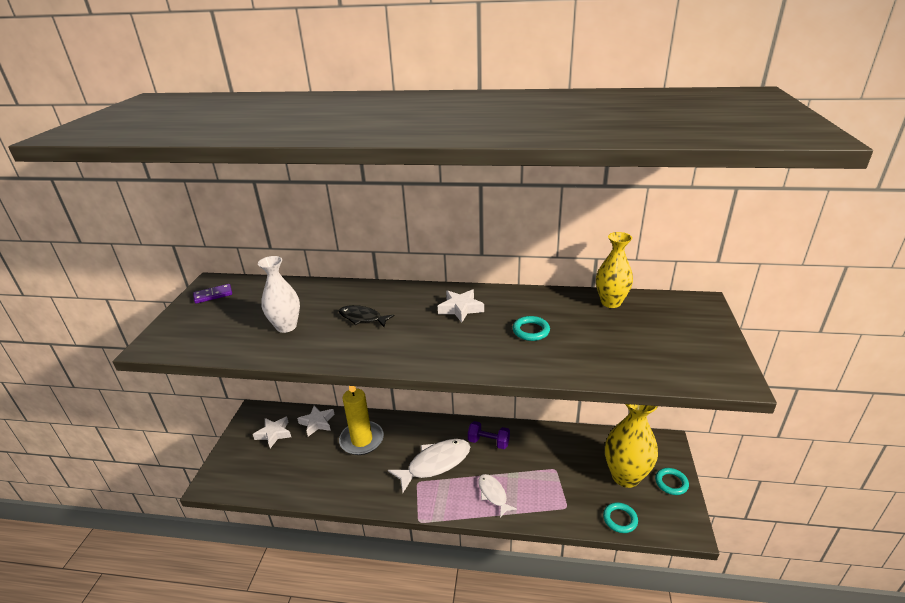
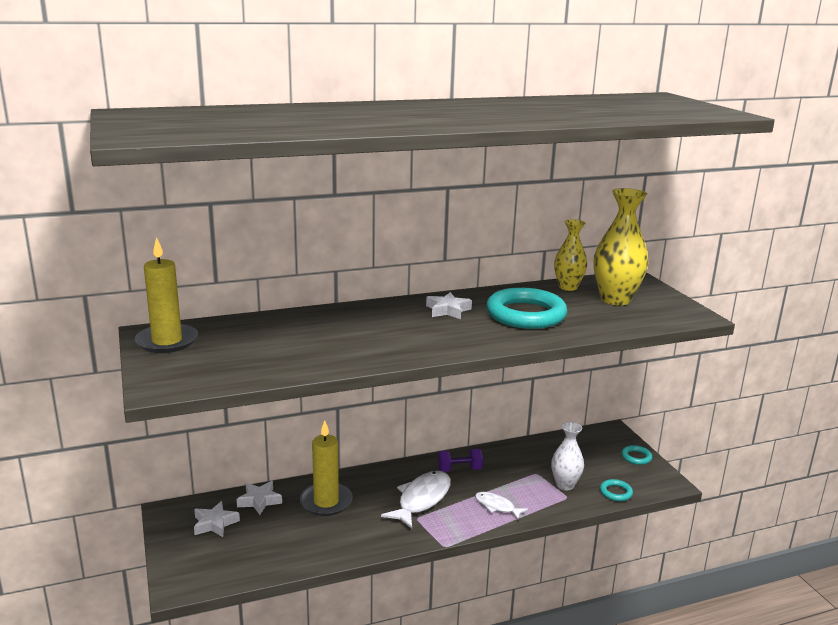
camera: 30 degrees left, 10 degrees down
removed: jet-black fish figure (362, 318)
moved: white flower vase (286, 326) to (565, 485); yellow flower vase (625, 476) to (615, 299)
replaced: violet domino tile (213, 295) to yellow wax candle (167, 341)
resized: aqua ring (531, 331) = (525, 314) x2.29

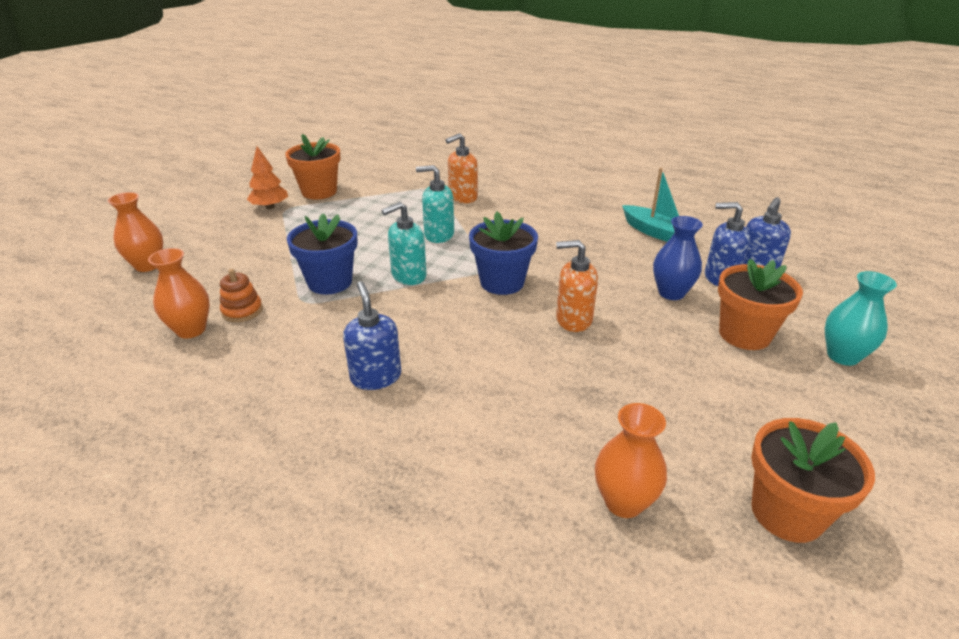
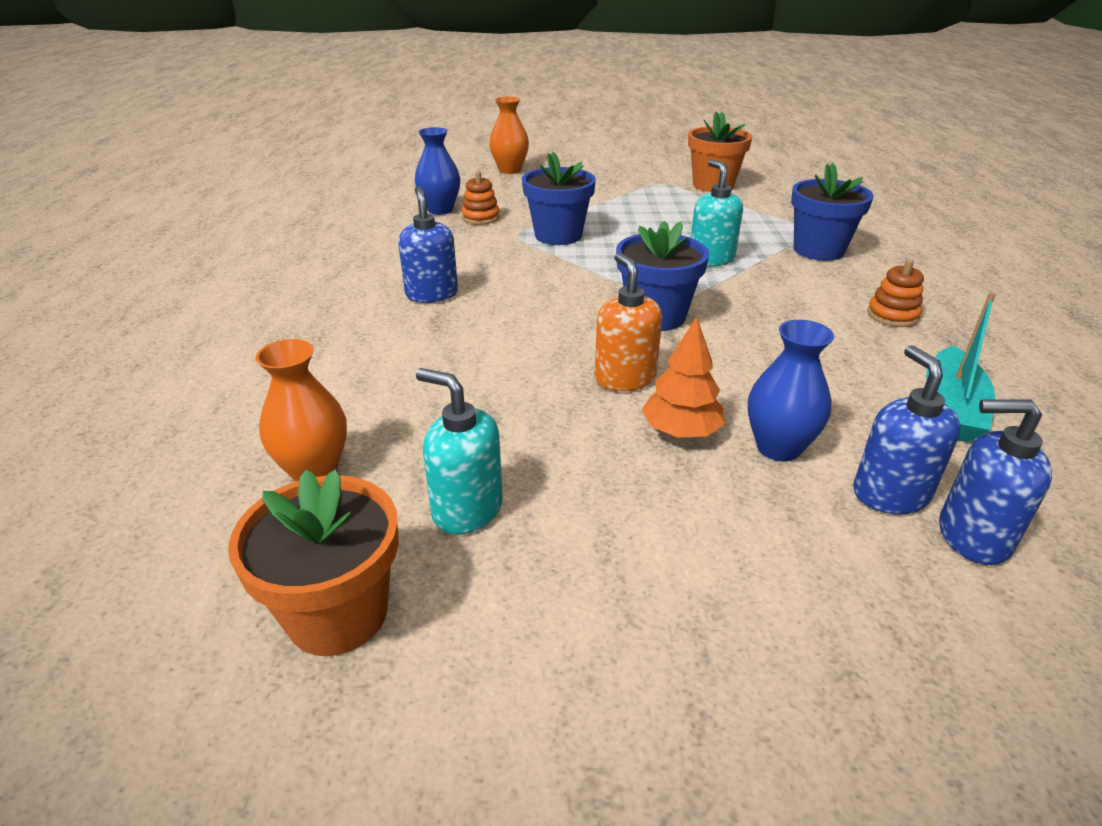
camera: 65 degrees right, 0 degrees up
removed: orange-coloured plant pot (744, 334); aqua flower vase (842, 356)
added: orange-coloured stacking rings (892, 315)
moved: orange-coloured fir tree (270, 207) to (681, 431); aqua soap dispenser (408, 276) to (467, 509)
replaced: orange-coloured soap dispenser (462, 197) to cobalt plant pot (818, 250)
recoloured: orange-coloured flower vase (191, 330) to cobalt flower vase (440, 210)
turned: cobalt soap dispenser (376, 377) = (432, 294) 60 degrees counterclockwise

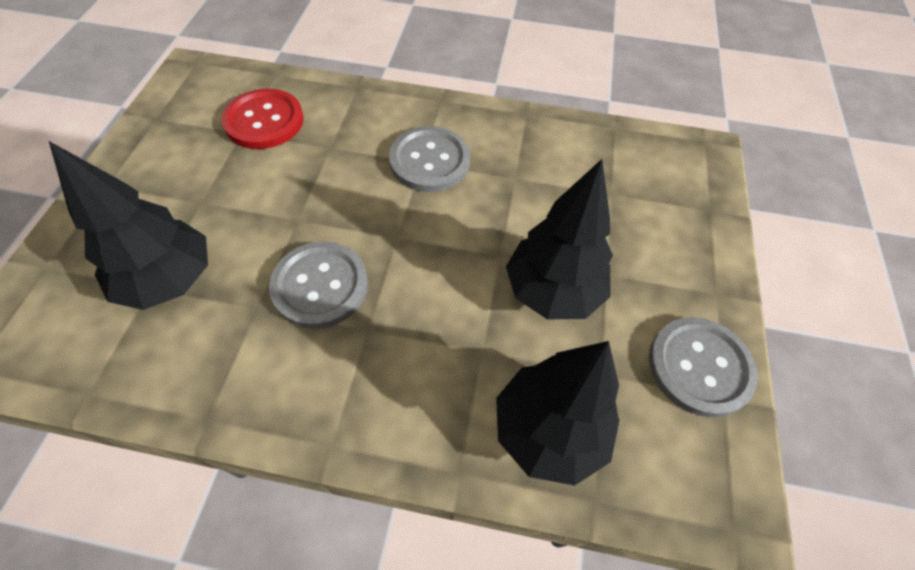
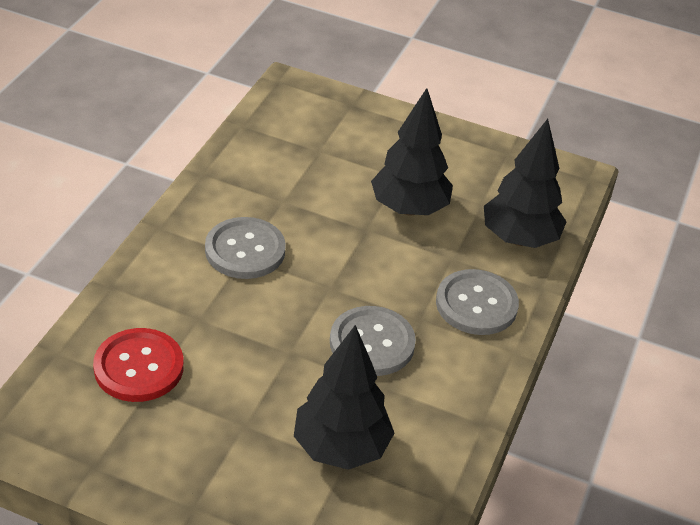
camera: 80 degrees left, 15 degrees down
moved: ash-grey button (699, 367) to (476, 304)

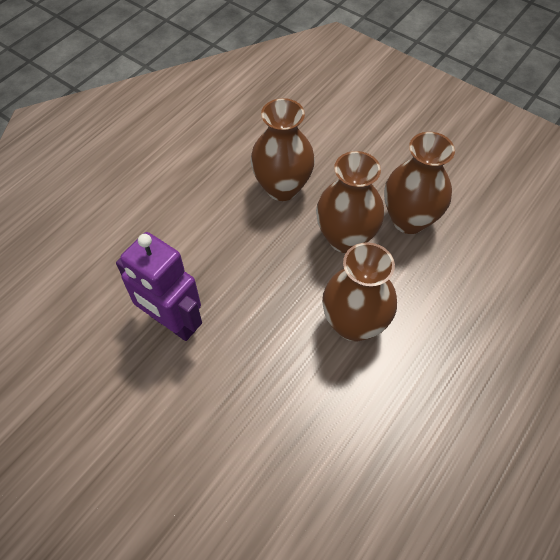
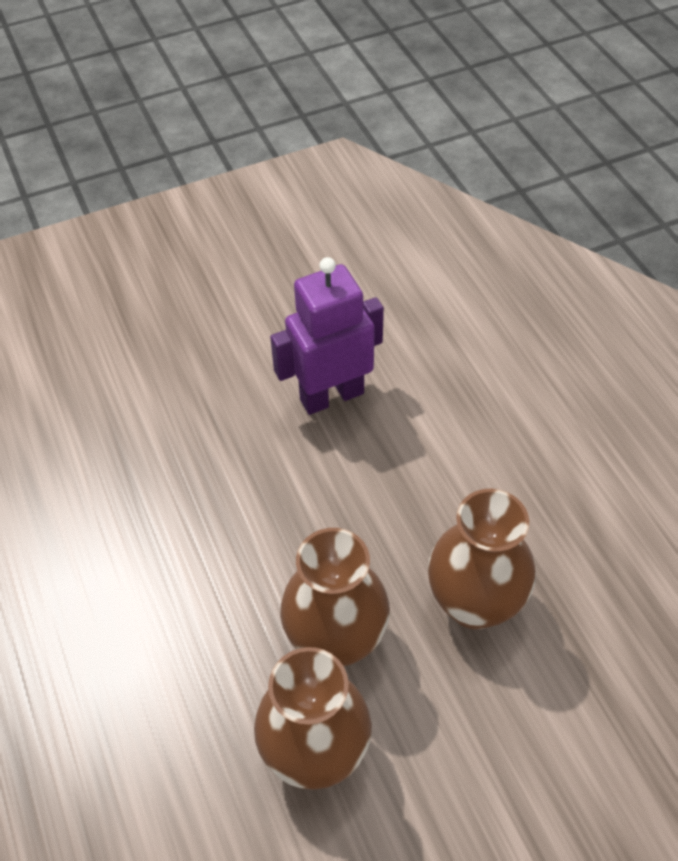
camera: 120 degrees right, 5 degrees down
removed: dark brown flower vase (354, 324)

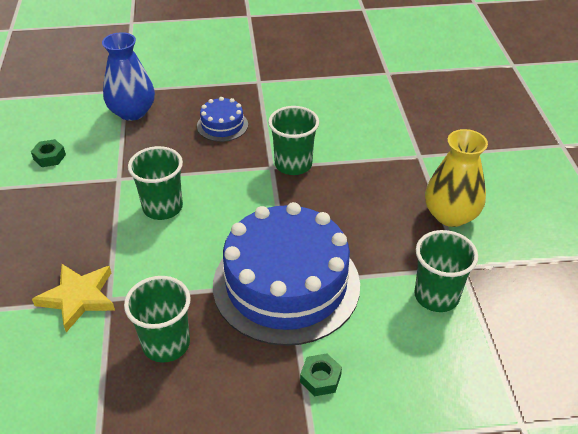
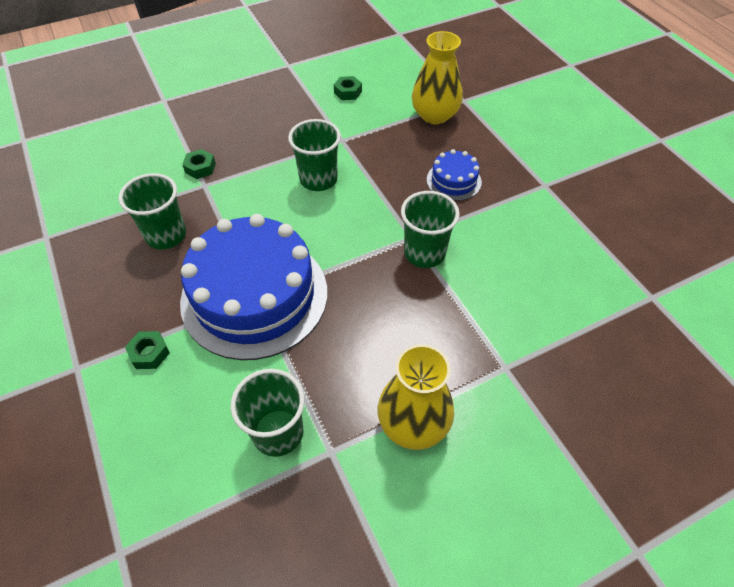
camera: 70 degrees right, 10 degrees up
replaced: yellow star shape (78, 297) to emerald hexagon nut (200, 168)
recoloured: cobalt flower vase (132, 112) to yellow flower vase (434, 115)

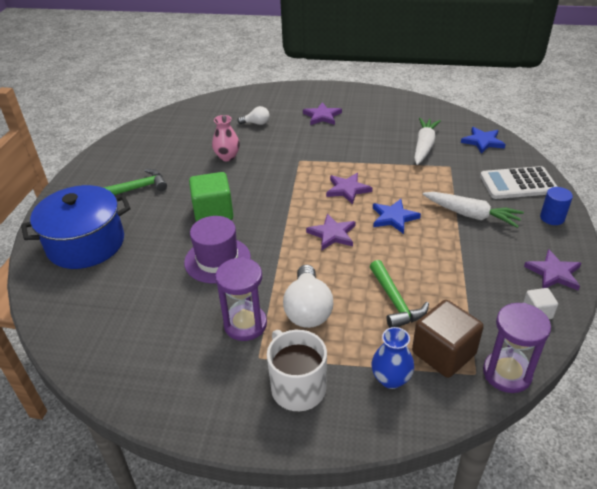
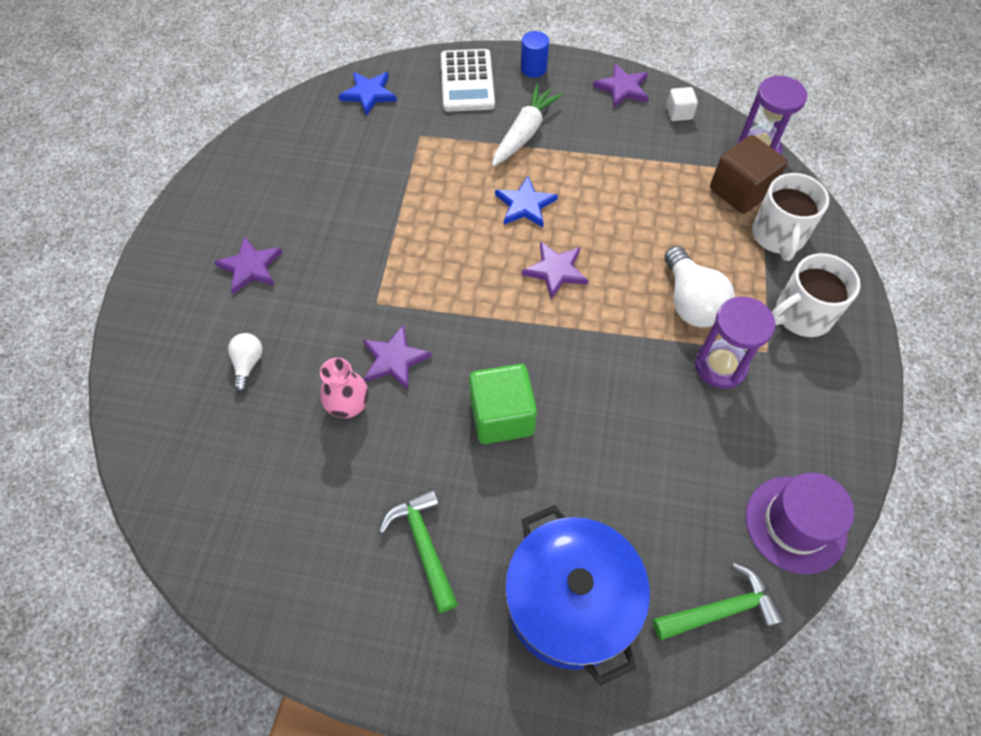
camera: 90 degrees left, 20 degrees up
removed: white carrot (424, 146)
moved: violet star shape (347, 189) to (394, 359); violet tall hat (217, 260) to (795, 524); emerald claw hammer (395, 302) to (721, 609)
replaced: cobalt flower vase (391, 379) to white coffee mug (778, 236)
turned: white light bulb (308, 310) = (691, 302) 75 degrees clockwise

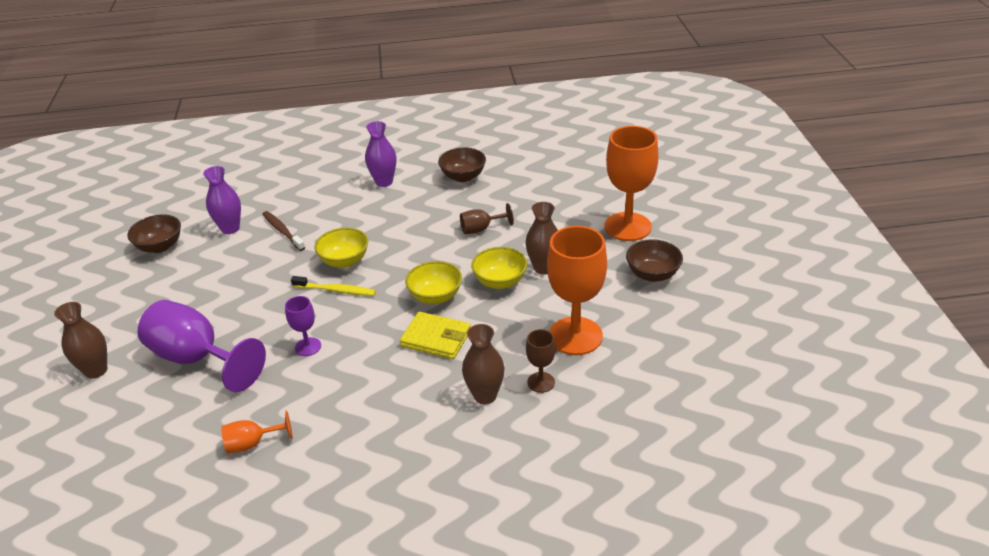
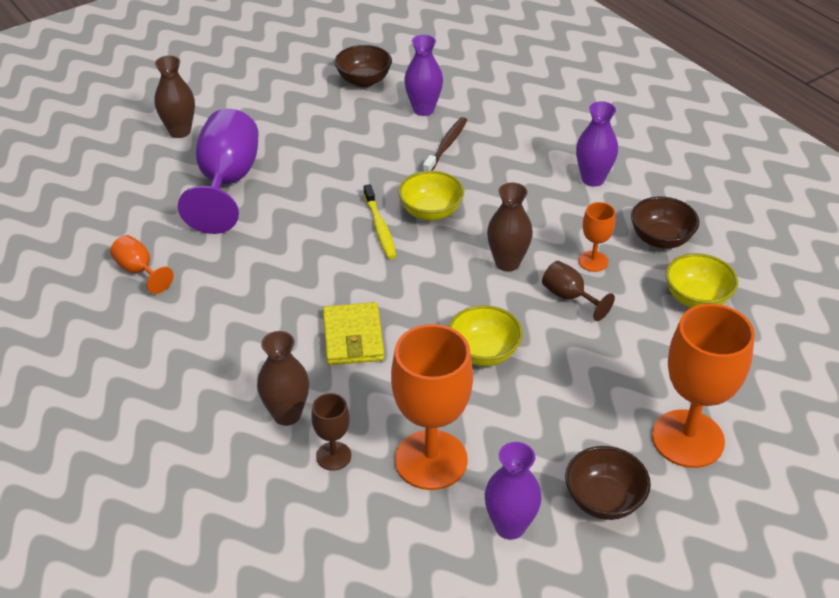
camera: 60 degrees right, 5 degrees up
removed: violet wine glass (308, 347)
added: orange-coloured wine glass (593, 261); violet flower vase (510, 526)
moved: dark brown flower vase (543, 268) to (507, 263); yellow bowl (435, 296) to (696, 298)

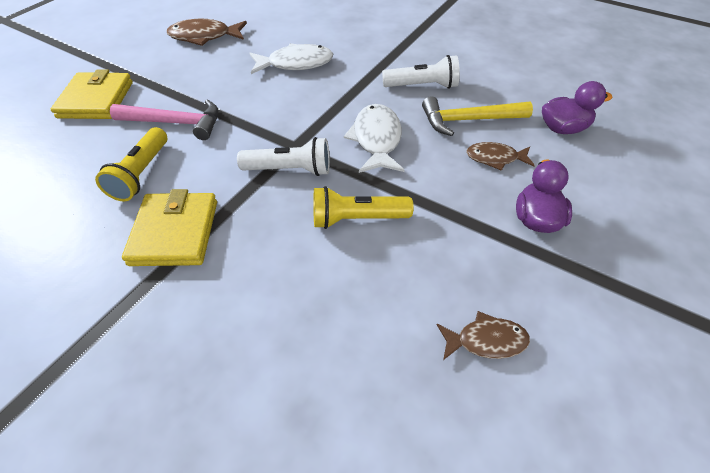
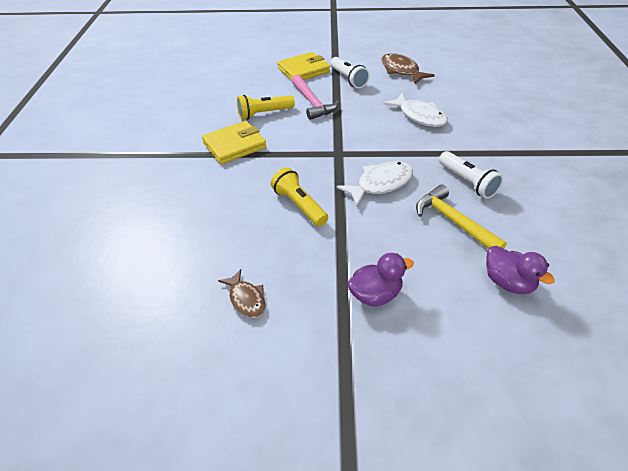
camera: 60 degrees right, 5 degrees down
removed: dark brown fish figure (495, 158)
moved: white flashlight (290, 169) to (348, 79)

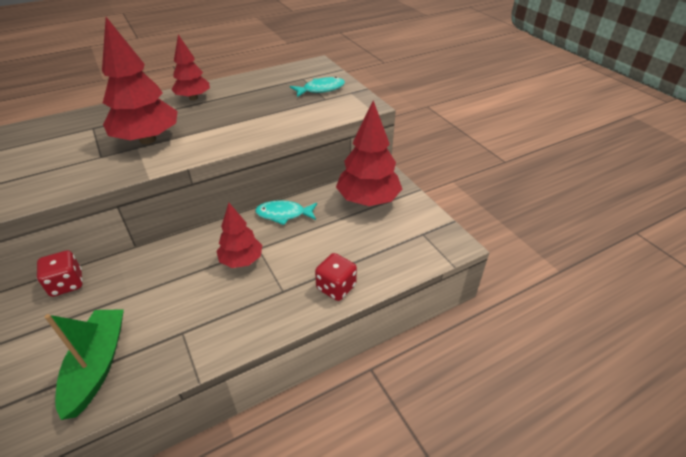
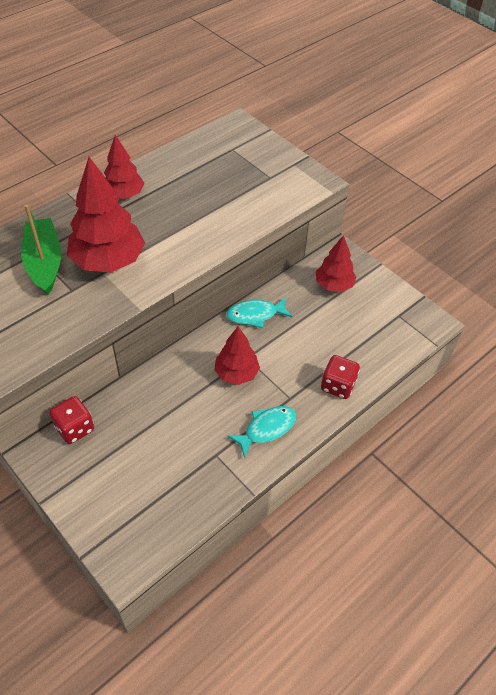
camera: 15 degrees left, 10 degrees up
moved: aqua fish figure (321, 89) to (266, 429); emerald boat (97, 365) to (44, 262)
resized: red fir tree (368, 200) = (334, 285) x0.61

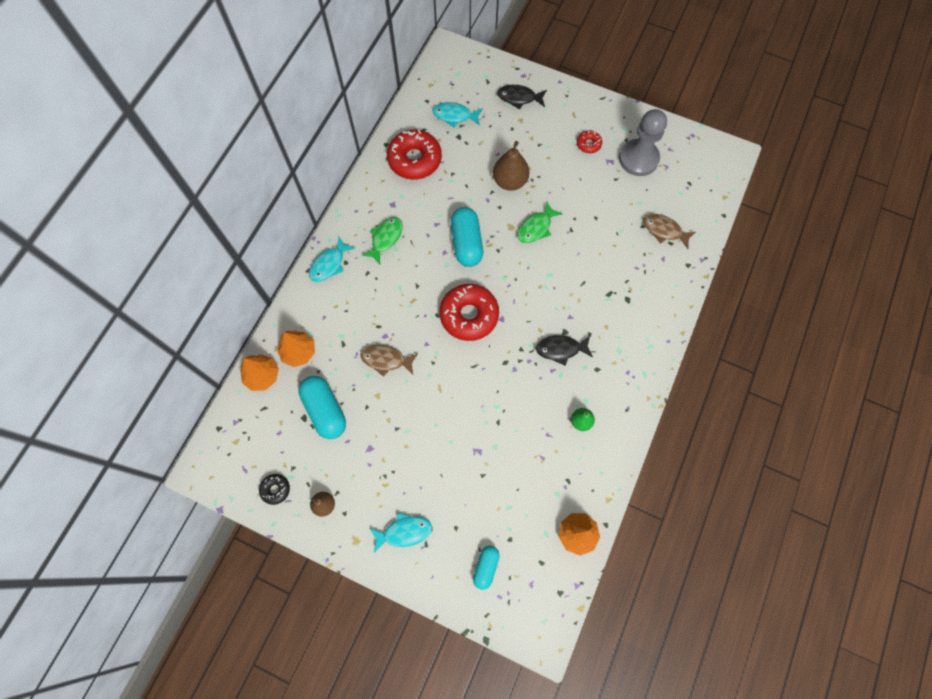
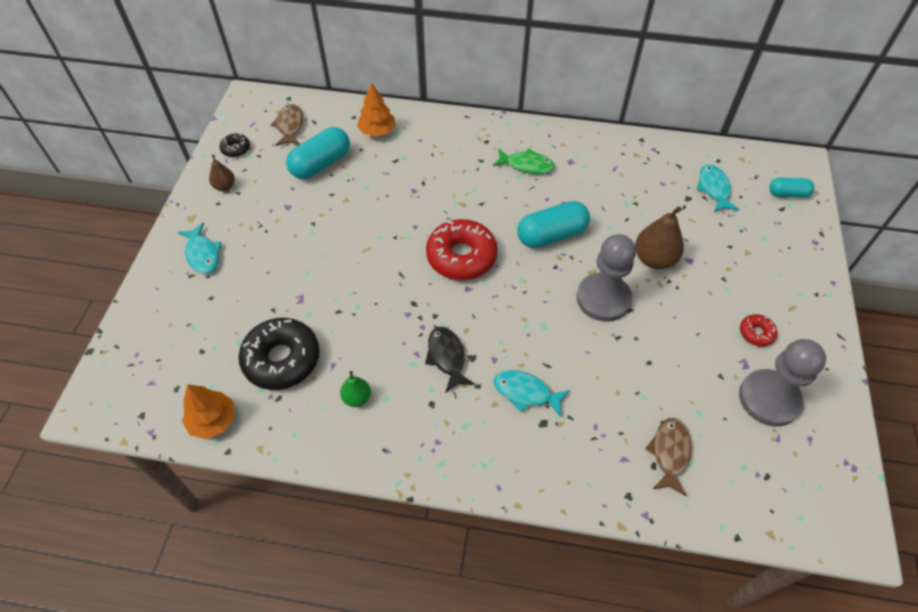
camera: 75 degrees right, 15 degrees down
removed: jet-black fish figure (519, 98); red glazed donut (414, 160); orange-coloured fir tree (262, 375)
added: jet-black glazed donut (282, 359)
moved: aqua fish figure (329, 264) to (526, 392); dark brown fish figure (386, 360) to (290, 126); aqua pill (486, 567) to (788, 194)
replaced: emerald fish figure (536, 227) to ash-grey chess pawn (603, 299)

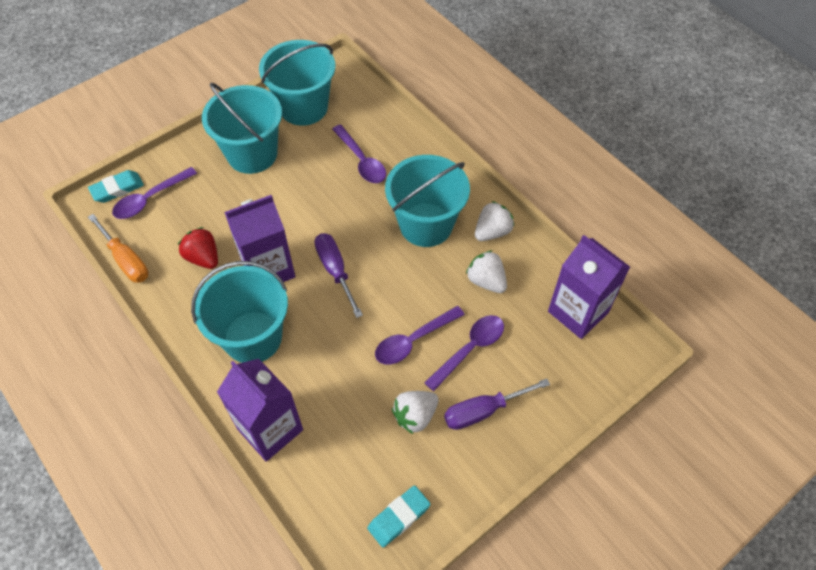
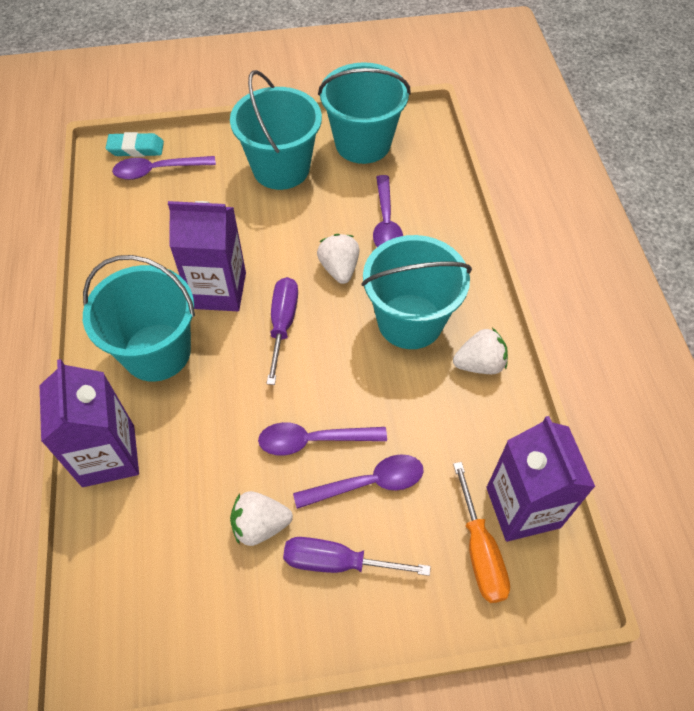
camera: 30 degrees right, 0 degrees up
removed: red toy strawberry (203, 258); aqua pencil eraser (399, 517)
moved: orange-coloured flat screwdriver (125, 260) to (479, 550); white toy strawberry (486, 281) to (339, 268)

